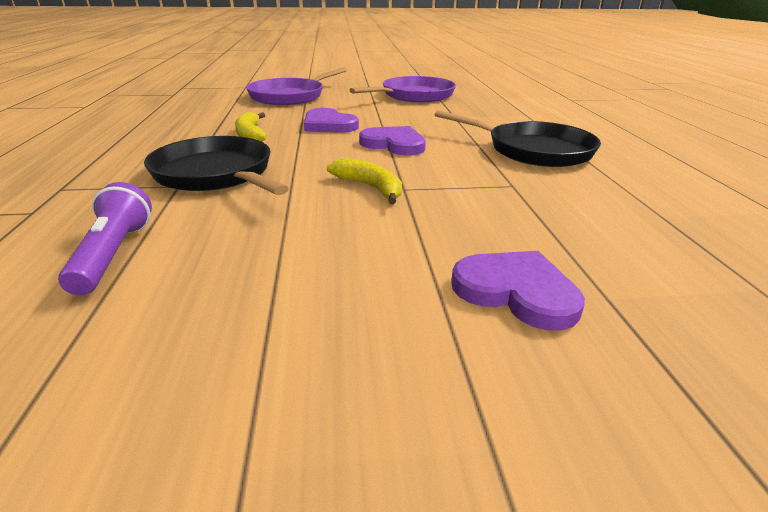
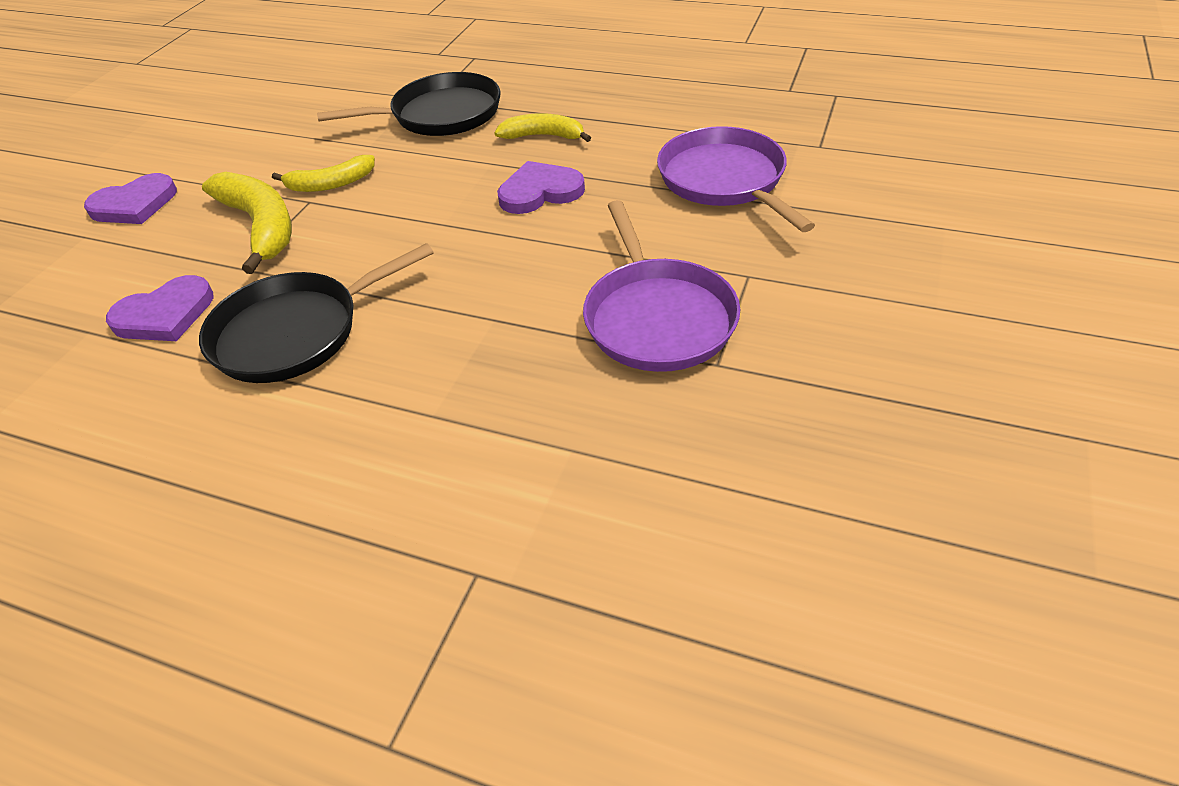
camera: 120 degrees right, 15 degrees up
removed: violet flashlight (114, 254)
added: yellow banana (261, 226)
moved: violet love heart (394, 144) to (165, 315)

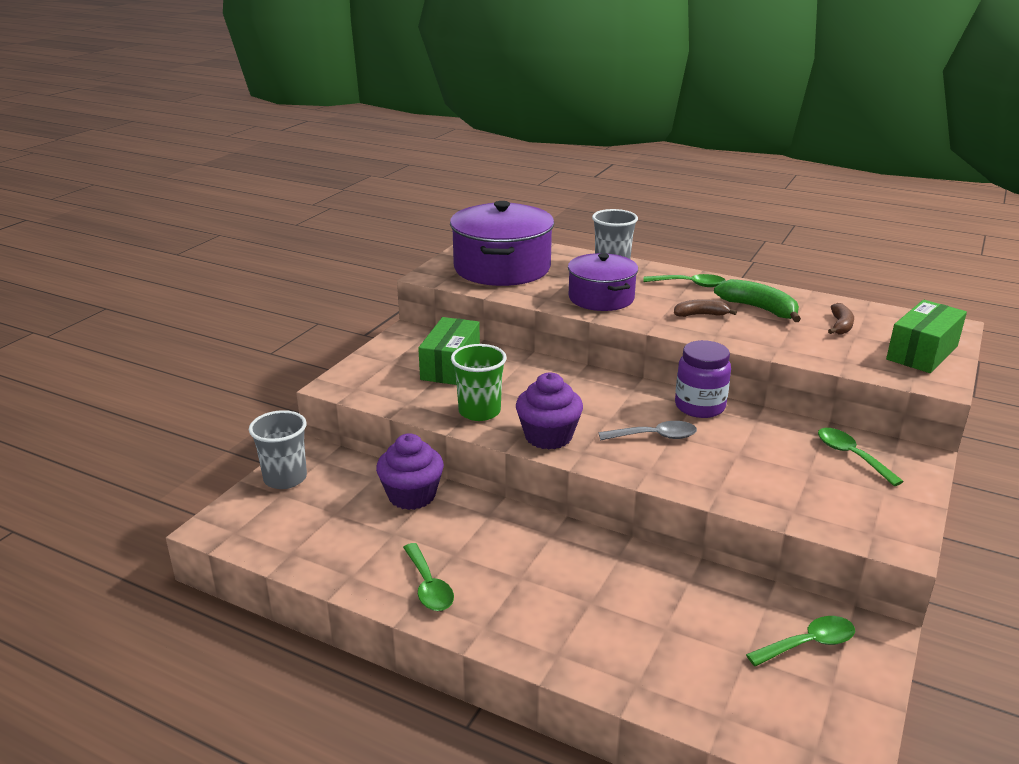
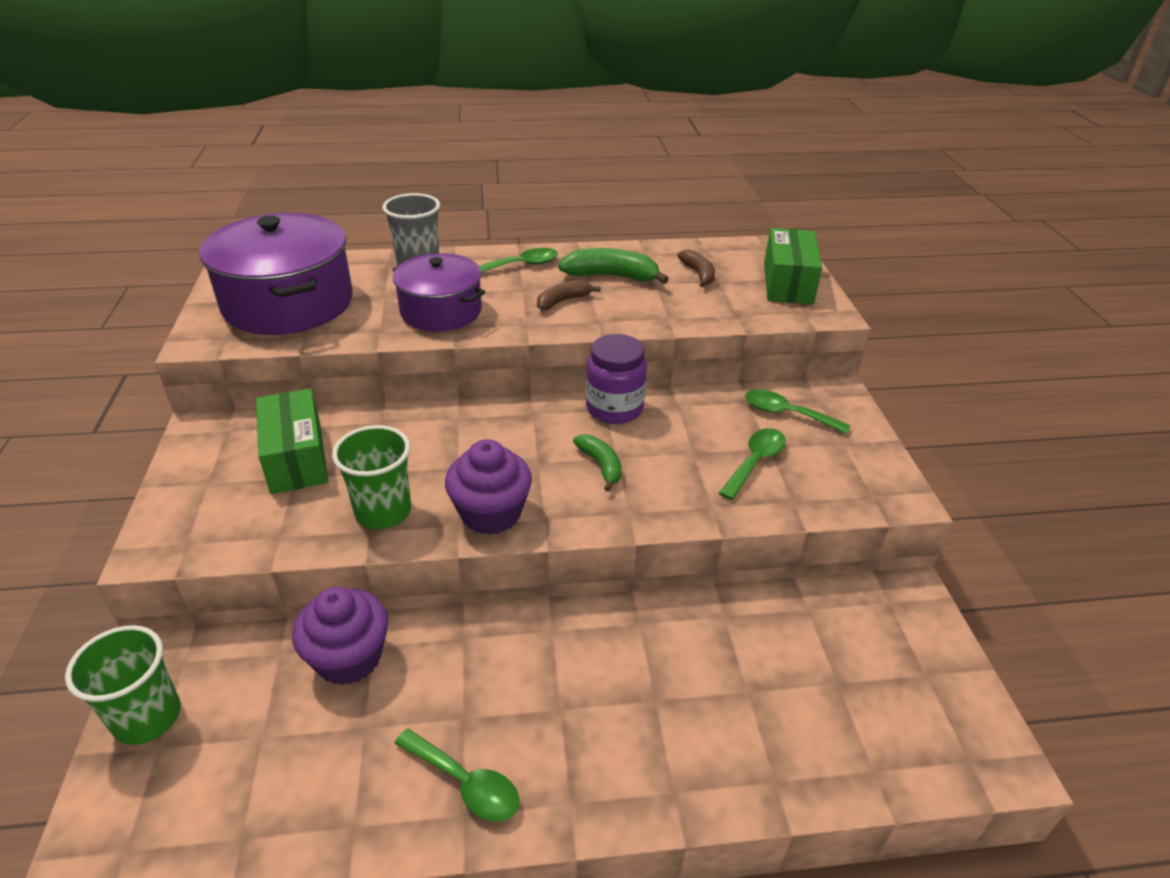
camera: 35 degrees left, 10 degrees up
moved: emerald teaspoon (808, 644) to (755, 462)
replaced: ash-grey teaspoon (654, 436) to emerald banana (601, 465)
recoloured: ash-grey beaker (285, 478) to emerald beaker (147, 717)

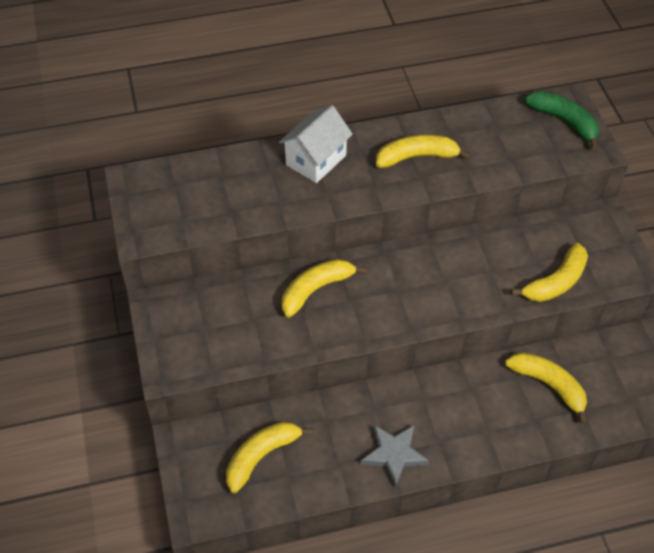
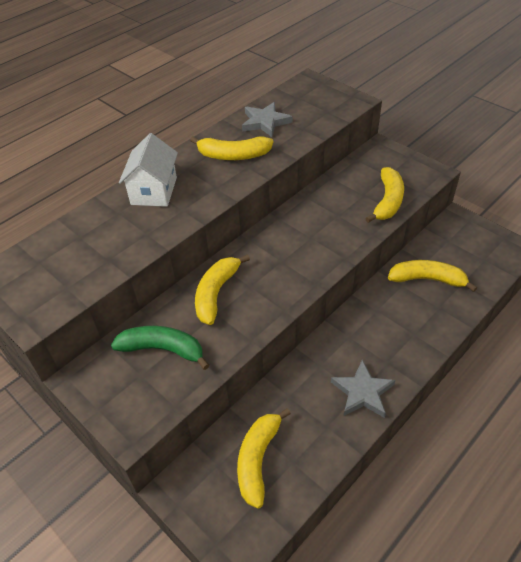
camera: 30 degrees left, 5 degrees down
added: ash-grey star shape (265, 122)
moved: emerald banana (564, 122) to (163, 349)
turned: yellow banana (417, 157) = (233, 155) 135 degrees counterclockwise

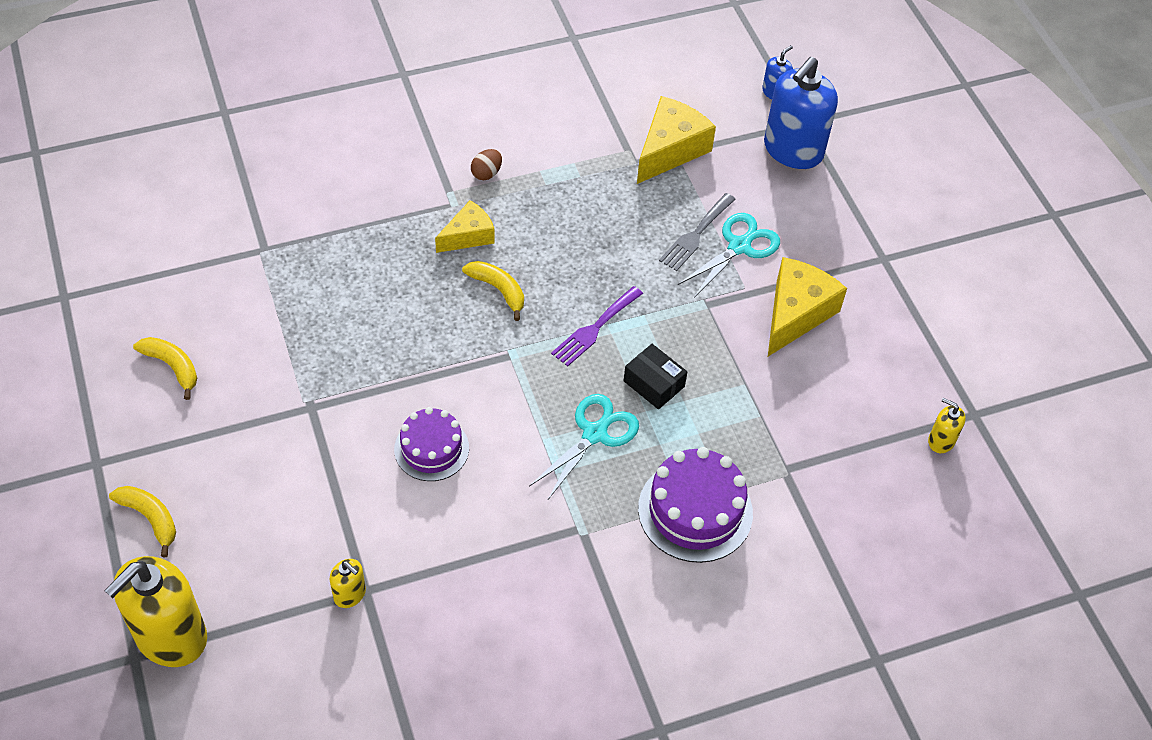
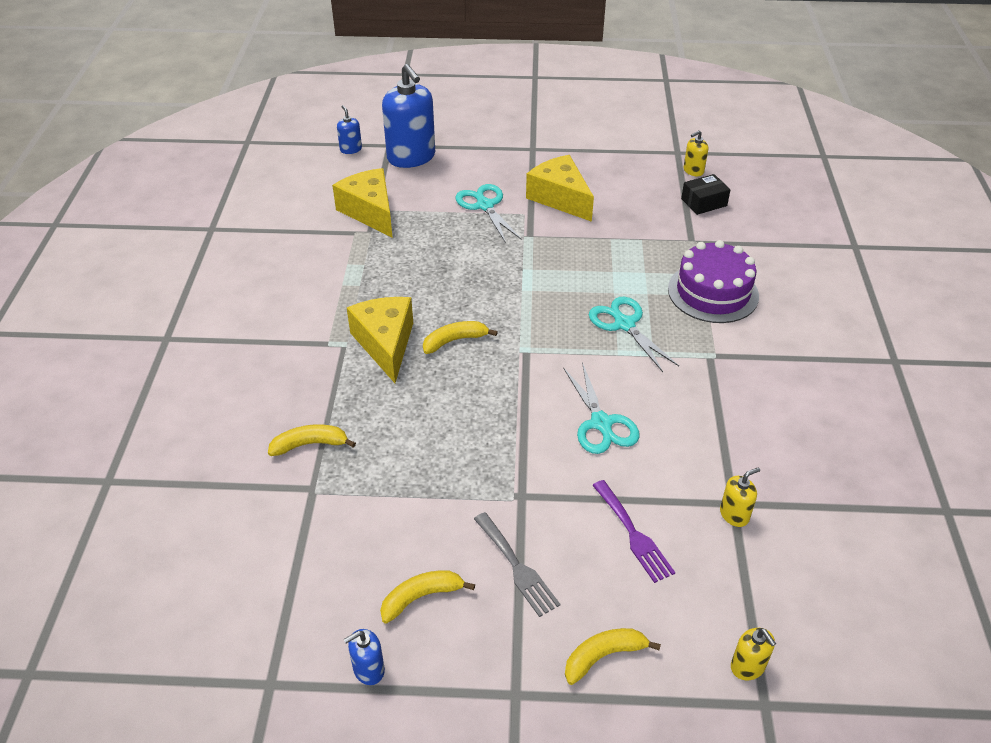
camera: 65 degrees left, 10 degrees down
removed: dark brown toy egg (486, 173)
added: yellow banana (310, 444); cobalt soap dispenser (368, 669)
moved: ash-grey dinner fork (695, 235) to (517, 567); violet dinner fork (594, 329) to (633, 534); jet-black parcel (654, 384) to (704, 202)
replaced: violet cake (431, 449) to aqua pair of scissors (601, 423)
resized: yellow cheese wedge (468, 236) = (385, 344) x1.59; yellow soap dispenser (171, 636) = (747, 666) x0.45

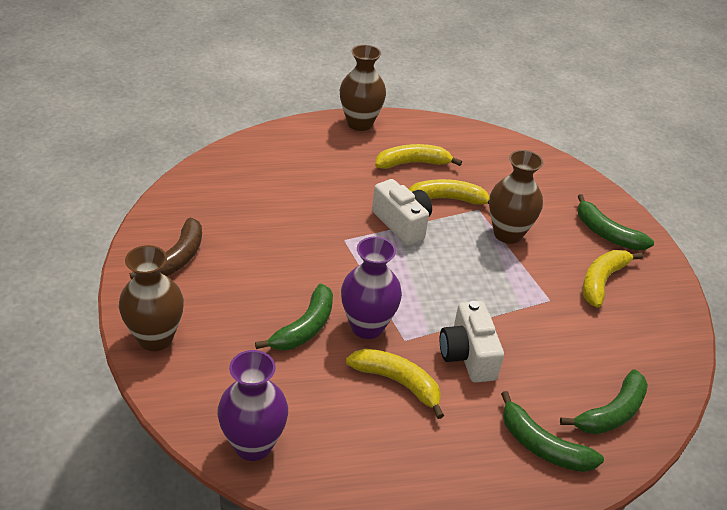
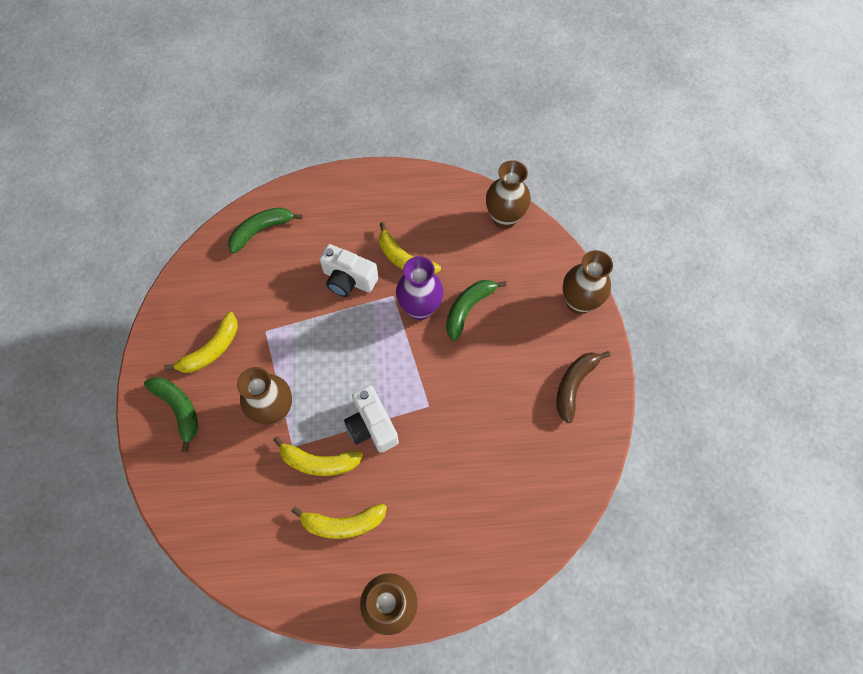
camera: 170 degrees left, 25 degrees up
removed: emerald banana (542, 446)
recoloured: violet flower vase (253, 445) to dark brown flower vase (504, 219)
turned: white camera (468, 355) = (348, 280) 120 degrees clockwise

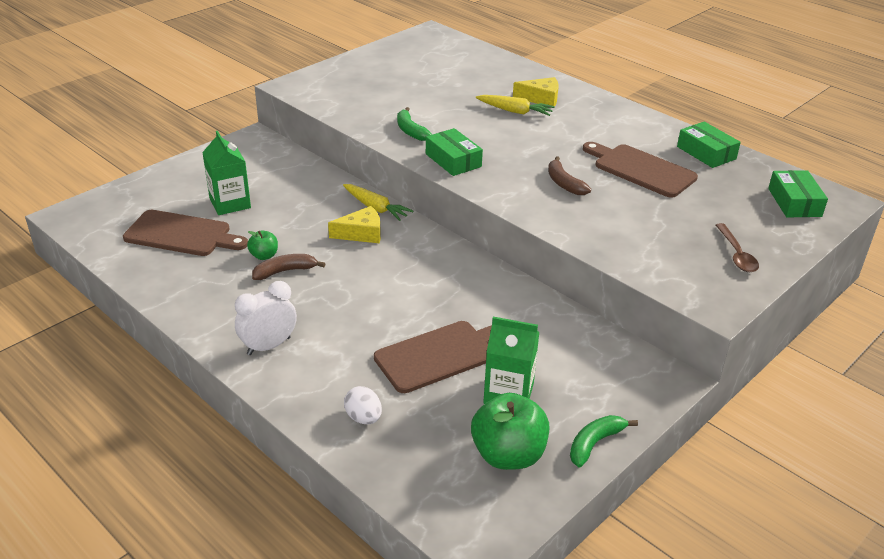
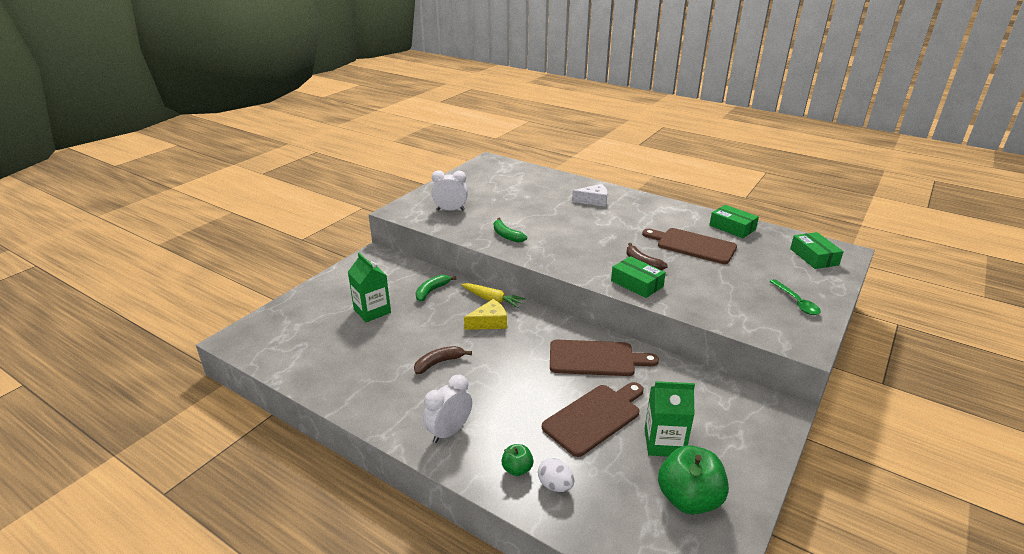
camera: 10 degrees left, 5 degrees down
removed: yellow carrot (515, 111)
added: white clock (450, 210)
moved: emerald parcel (453, 160) to (637, 284); dark brown cutting board (182, 234) to (596, 359); emerald apple (264, 256) to (517, 469); emerald banana (595, 443) to (432, 291)
recoloured: yellow cheese wedge (541, 99) to white cheese wedge (593, 201); dark brown teaspoon (736, 255) to emerald teaspoon (796, 302)

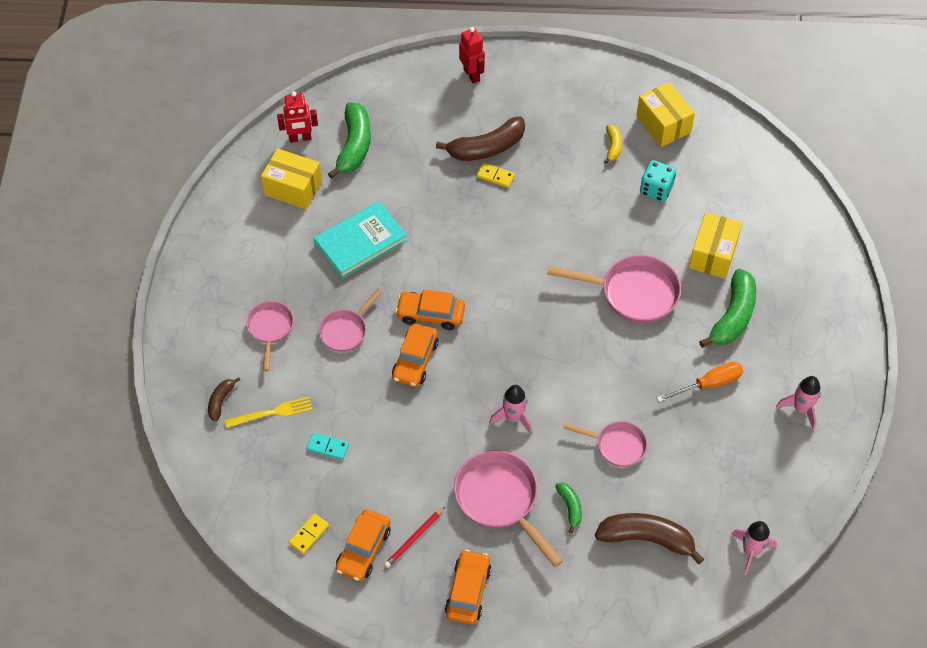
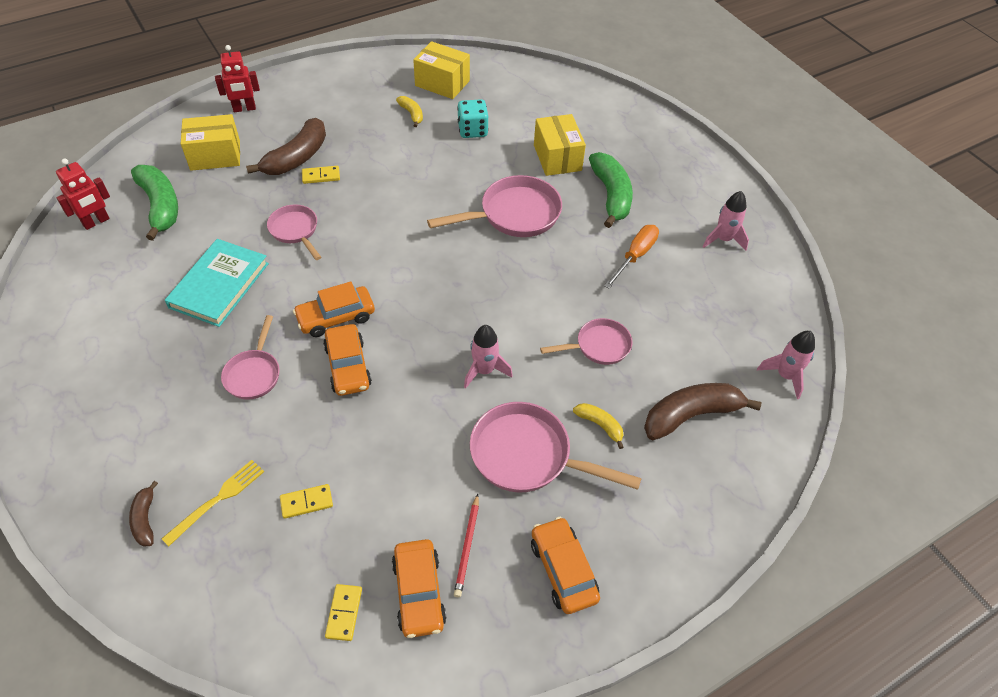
camera: 35 degrees left, 5 degrees down
moved: yellow parcel (293, 188) to (215, 155); pink skillet (270, 329) to (295, 231)
recoloured: aqua domino tile (328, 447) to yellow domino tile (306, 502); emerald banana (570, 507) to yellow banana (600, 425)
turned: red robot (472, 75) = (244, 109) 135 degrees clockwise

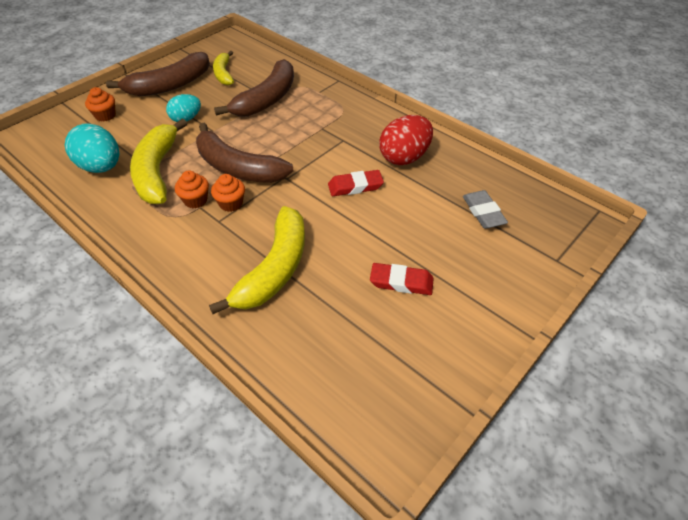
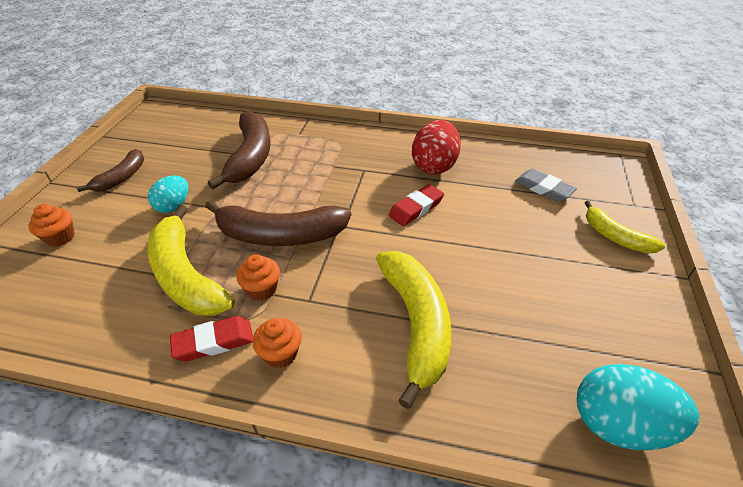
camera: 30 degrees left, 5 degrees down
moved: yellow banana (223, 74) to (615, 237); aqua toy egg (101, 167) to (618, 424); orange-coloured muffin (231, 203) to (280, 353); red pencil eraser (401, 282) to (214, 342)
resized: dark brown banana (169, 85) = (122, 177) x0.58

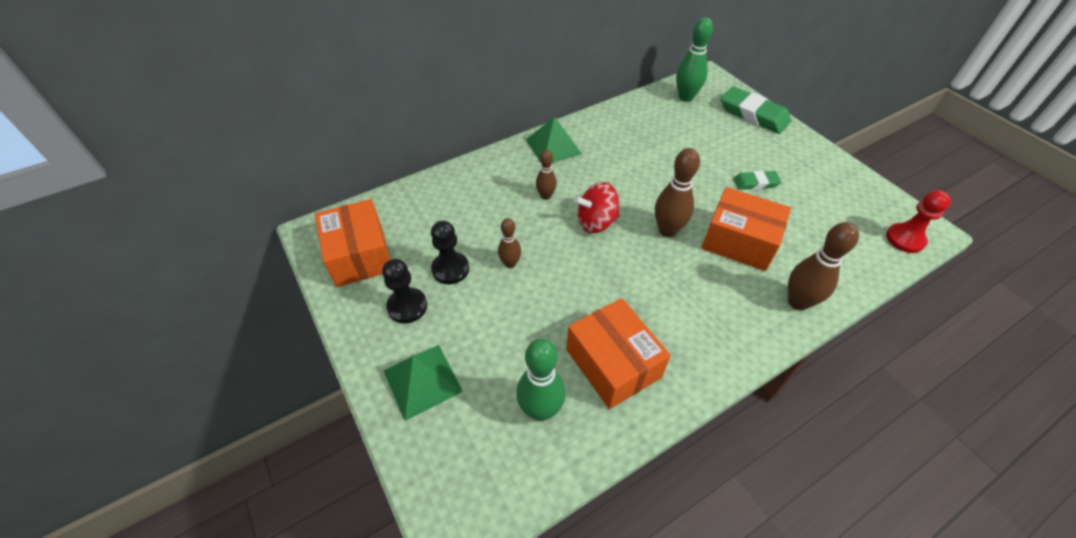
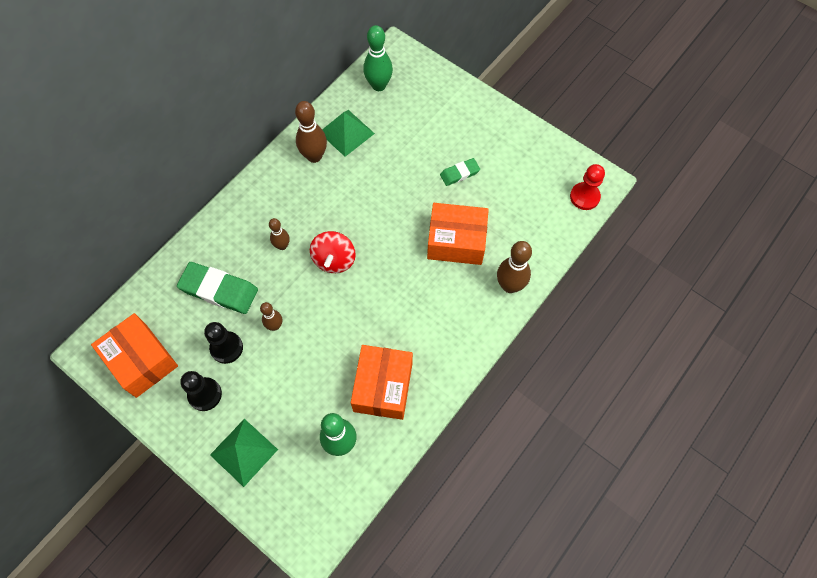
camera: 20 degrees left, 15 degrees up
moved: emerald pencil eraser (753, 114) to (219, 290); emerald solid pyramid (553, 146) to (346, 132); dark brown skittle (667, 230) to (314, 156)
turned: red spinning top (596, 222) = (334, 260) 45 degrees counterclockwise; orange-coloured parcel (613, 363) = (383, 387) 60 degrees clockwise

